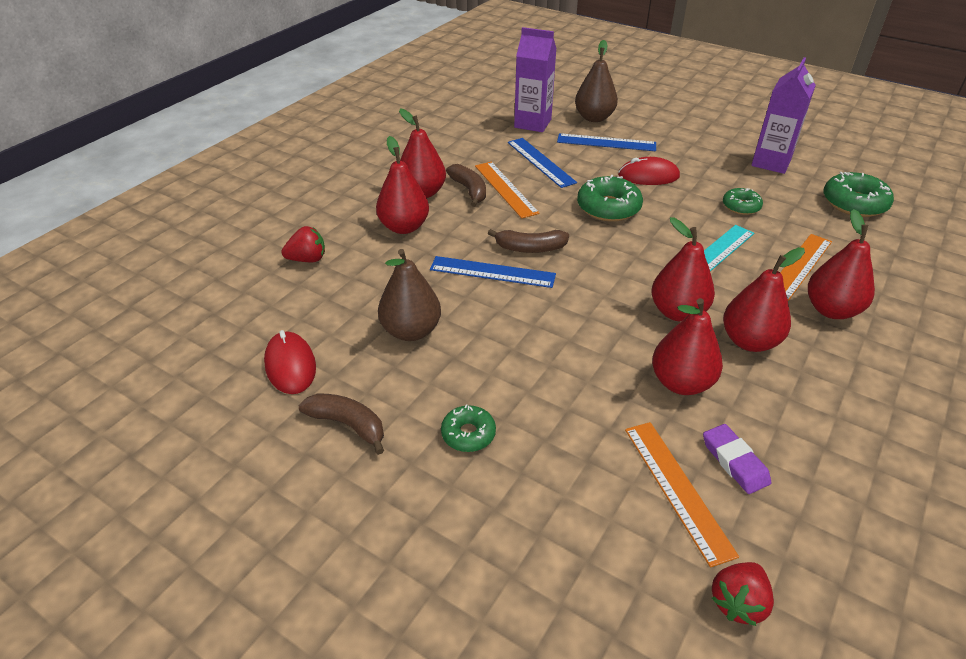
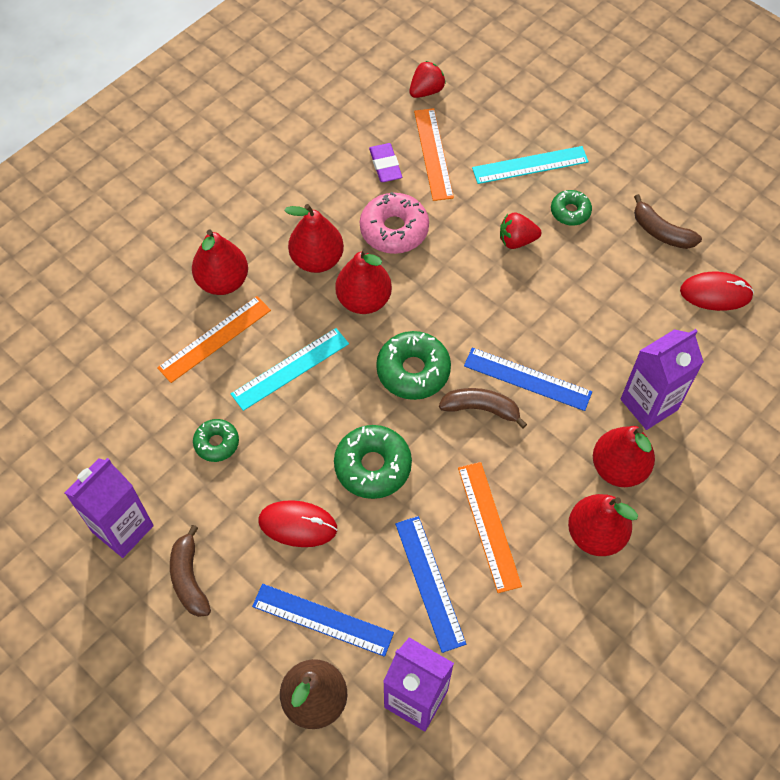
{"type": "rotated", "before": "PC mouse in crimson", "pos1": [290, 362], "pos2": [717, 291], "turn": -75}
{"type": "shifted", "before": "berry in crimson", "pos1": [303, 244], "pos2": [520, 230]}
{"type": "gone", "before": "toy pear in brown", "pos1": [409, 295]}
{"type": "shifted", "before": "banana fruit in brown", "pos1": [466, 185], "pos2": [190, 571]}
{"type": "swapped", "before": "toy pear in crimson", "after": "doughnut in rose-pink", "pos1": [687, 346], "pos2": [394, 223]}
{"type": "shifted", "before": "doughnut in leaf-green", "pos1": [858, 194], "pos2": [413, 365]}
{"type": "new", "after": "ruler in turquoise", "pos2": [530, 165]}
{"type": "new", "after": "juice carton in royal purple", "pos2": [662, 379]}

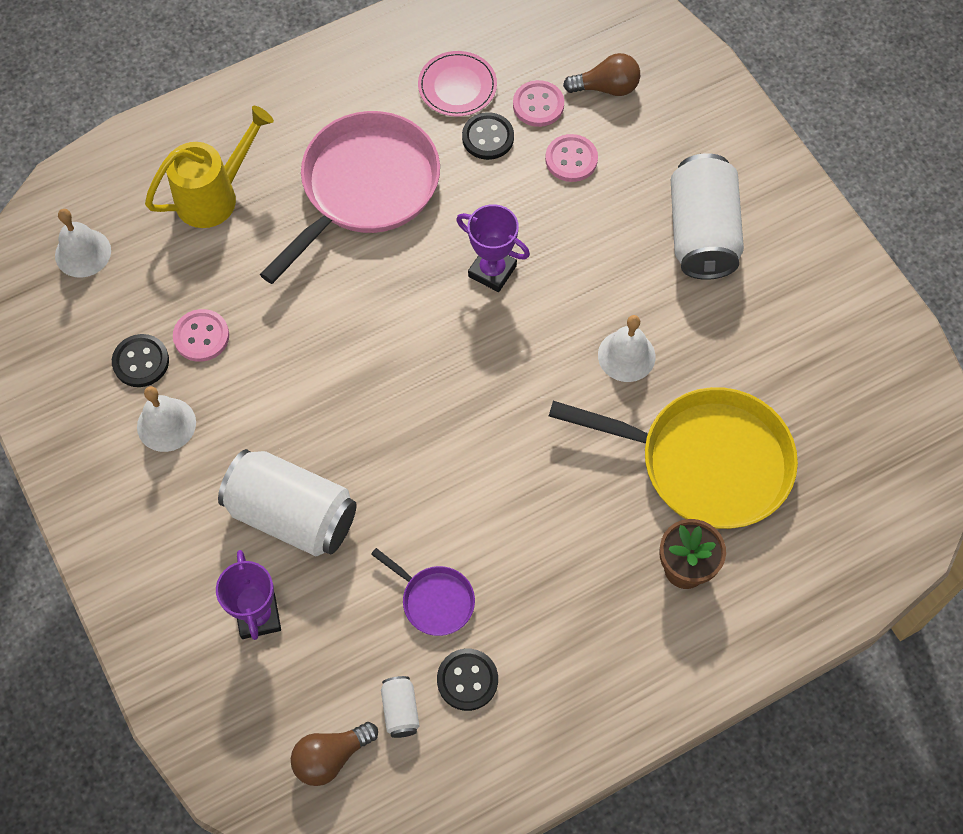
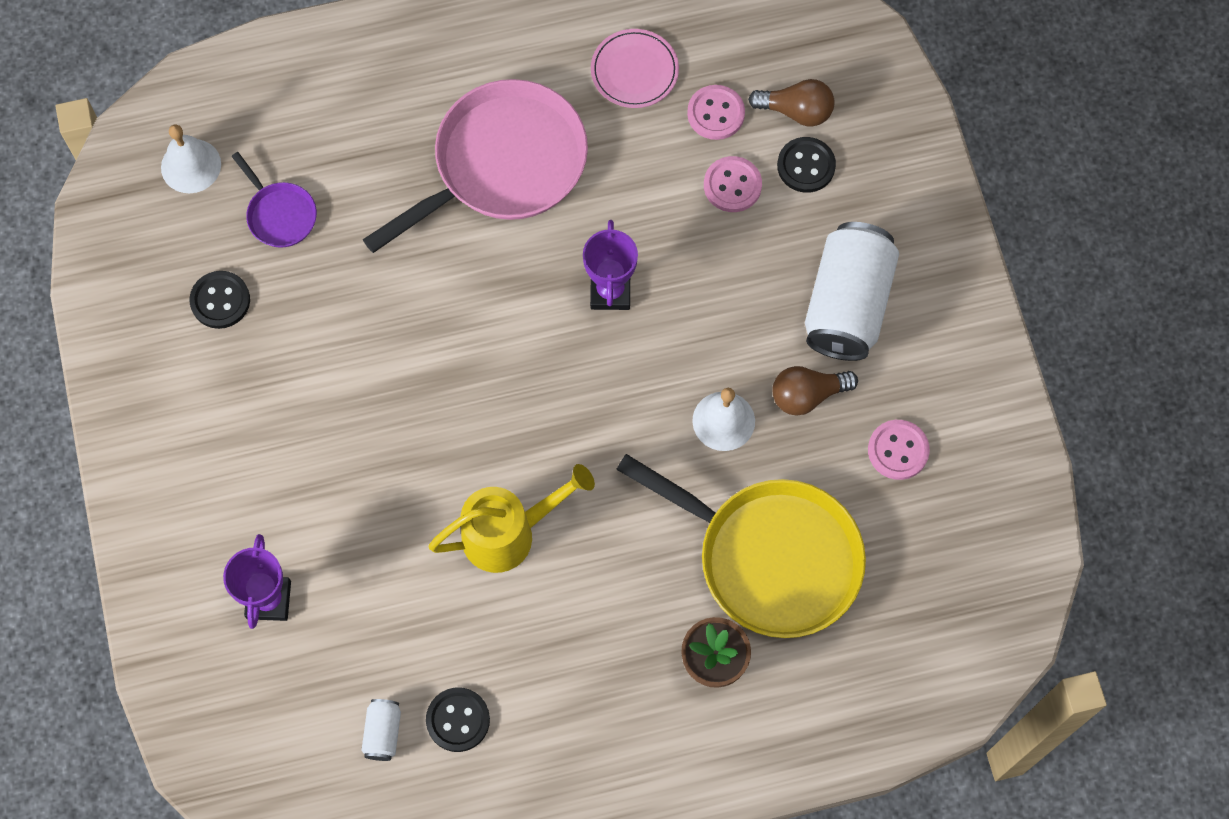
{"type": "gone", "before": "bell in white", "pos1": [166, 419]}
{"type": "shifted", "before": "sprinkling can in yellow", "pos1": [209, 167], "pos2": [511, 518]}
{"type": "shifted", "before": "sewing button in rose-pink", "pos1": [201, 335], "pos2": [899, 450]}
{"type": "gone", "before": "soda can in white", "pos1": [287, 502]}
{"type": "shifted", "before": "bulb in brown", "pos1": [334, 754], "pos2": [815, 391]}
{"type": "shifted", "before": "skillet in royal purple", "pos1": [423, 592], "pos2": [274, 200]}
{"type": "rotated", "before": "award cup in royal purple", "pos1": [493, 248], "pos2": [610, 265], "turn": 45}
{"type": "shifted", "before": "sewing button in black", "pos1": [488, 136], "pos2": [806, 165]}

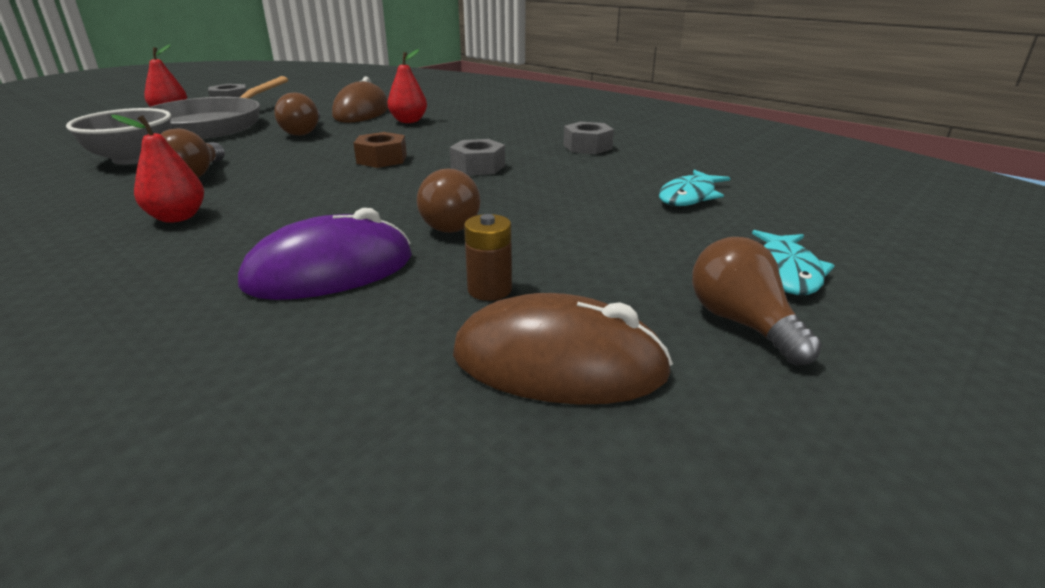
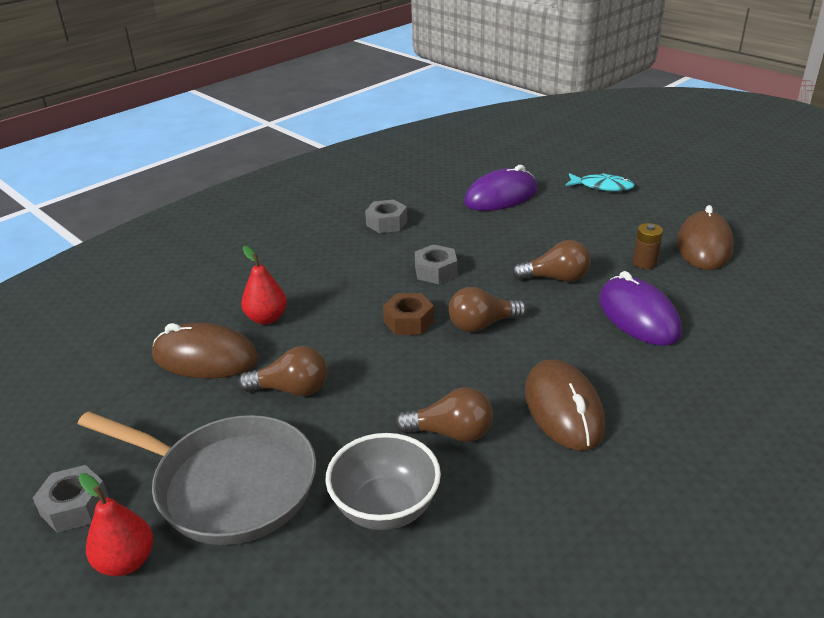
{"type": "swapped", "before": "toy pear in crimson", "after": "PC mouse in brown", "pos1": [157, 169], "pos2": [565, 405]}
{"type": "swapped", "before": "fish in turquoise", "after": "PC mouse in royal purple", "pos1": [694, 188], "pos2": [501, 188]}
{"type": "shifted", "before": "bulb in brown", "pos1": [757, 301], "pos2": [488, 309]}

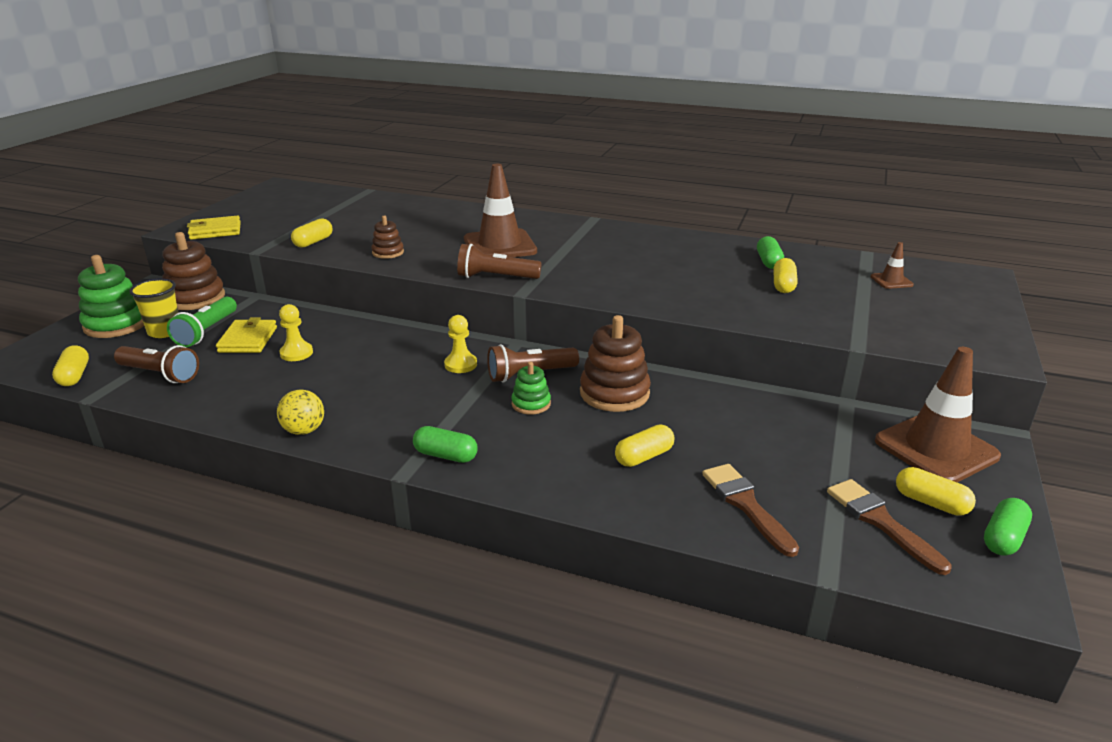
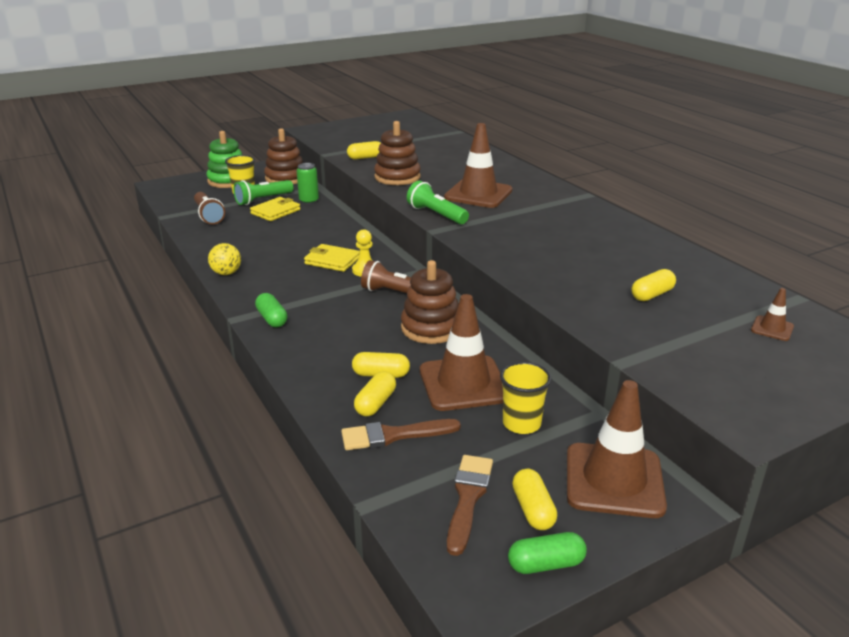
{"type": "shifted", "before": "capsule in yellow", "pos1": [70, 365], "pos2": [375, 394]}
{"type": "shifted", "before": "billfold in yellow", "pos1": [214, 228], "pos2": [332, 258]}
{"type": "gone", "before": "game pawn in yellow", "pos1": [296, 332]}
{"type": "scaled", "before": "ring stacker in brown", "pos1": [387, 237], "pos2": [397, 153], "scale": 1.82}
{"type": "repainted", "before": "flashlight in brown", "after": "flashlight in leaf-green", "pos1": [499, 261], "pos2": [438, 202]}
{"type": "gone", "before": "ring stacker in leaf-green", "pos1": [531, 387]}
{"type": "rotated", "before": "brush in brown", "pos1": [750, 510], "pos2": [401, 434], "turn": -120}
{"type": "gone", "before": "capsule in leaf-green", "pos1": [770, 252]}
{"type": "new", "after": "soda can in leaf-green", "pos2": [308, 183]}
{"type": "new", "after": "safety cone in brown", "pos2": [461, 352]}
{"type": "new", "after": "tumbler in yellow", "pos2": [525, 398]}

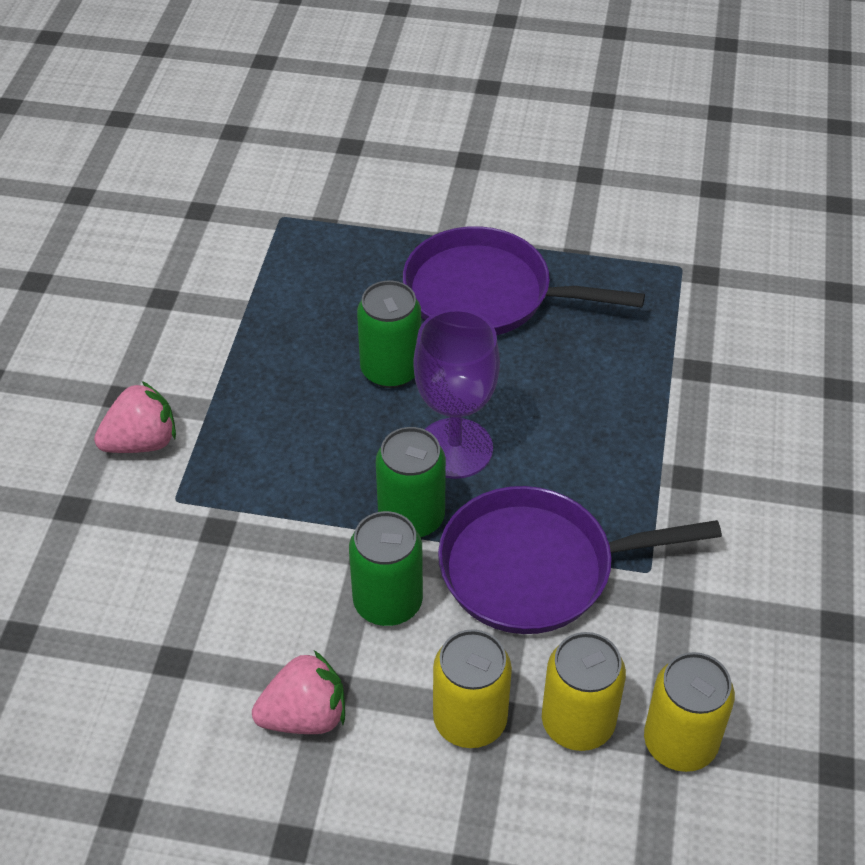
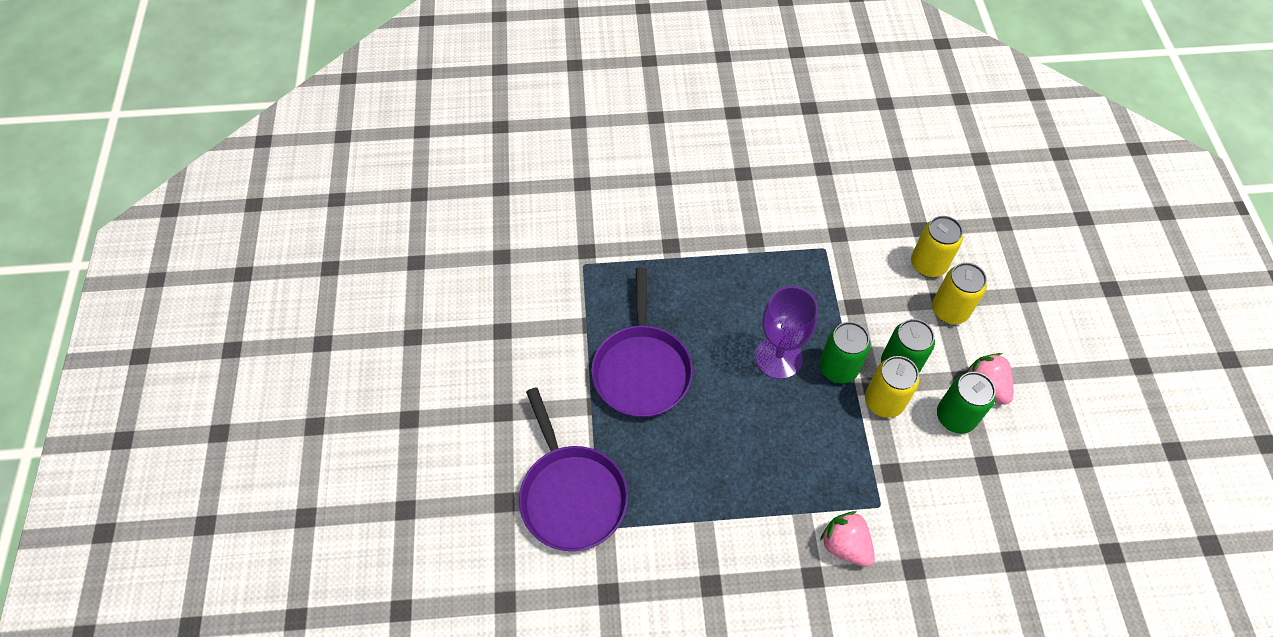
{"type": "shifted", "before": "soda can in leaf-green", "pos1": [389, 334], "pos2": [966, 403]}
{"type": "shifted", "before": "skillet in royal purple", "pos1": [580, 560], "pos2": [573, 469]}
{"type": "shifted", "before": "soda can in yellow", "pos1": [689, 712], "pos2": [892, 387]}

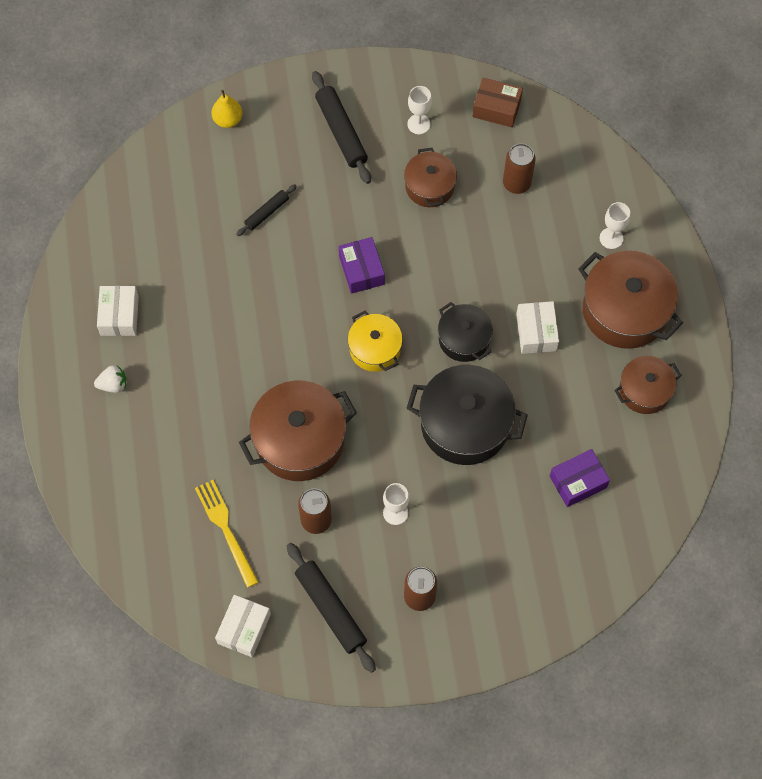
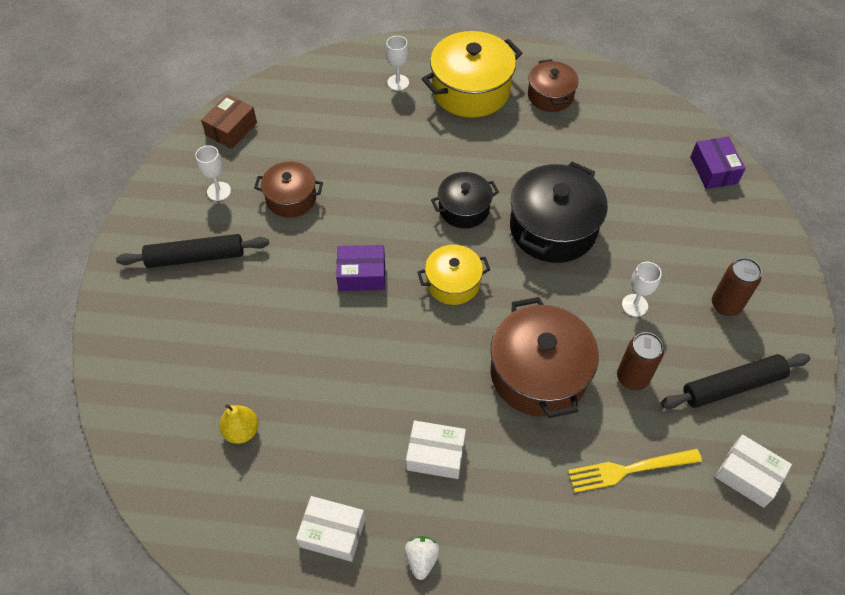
{"type": "shifted", "before": "toy pear in yellow", "pos1": [227, 109], "pos2": [239, 424]}
{"type": "gone", "before": "pastry roller in black", "pos1": [266, 210]}
{"type": "gone", "before": "soda can in brown", "pos1": [519, 168]}
{"type": "shifted", "before": "box in white", "pos1": [537, 327], "pos2": [436, 450]}
{"type": "shifted", "before": "box in royal purple", "pos1": [580, 478], "pos2": [718, 163]}
{"type": "repainted", "before": "stockpot in brown", "after": "stockpot in yellow", "pos1": [630, 300], "pos2": [472, 74]}

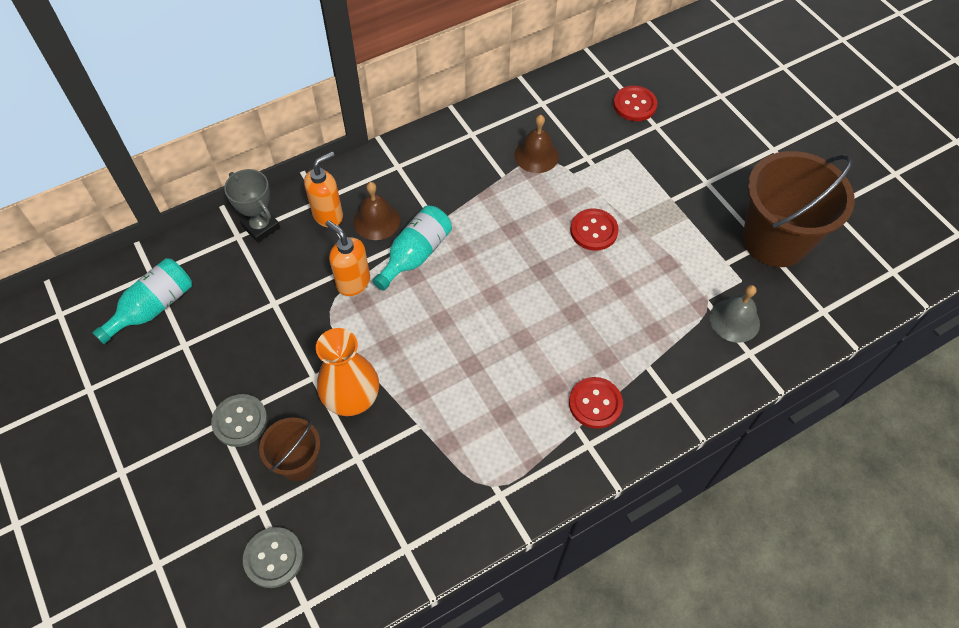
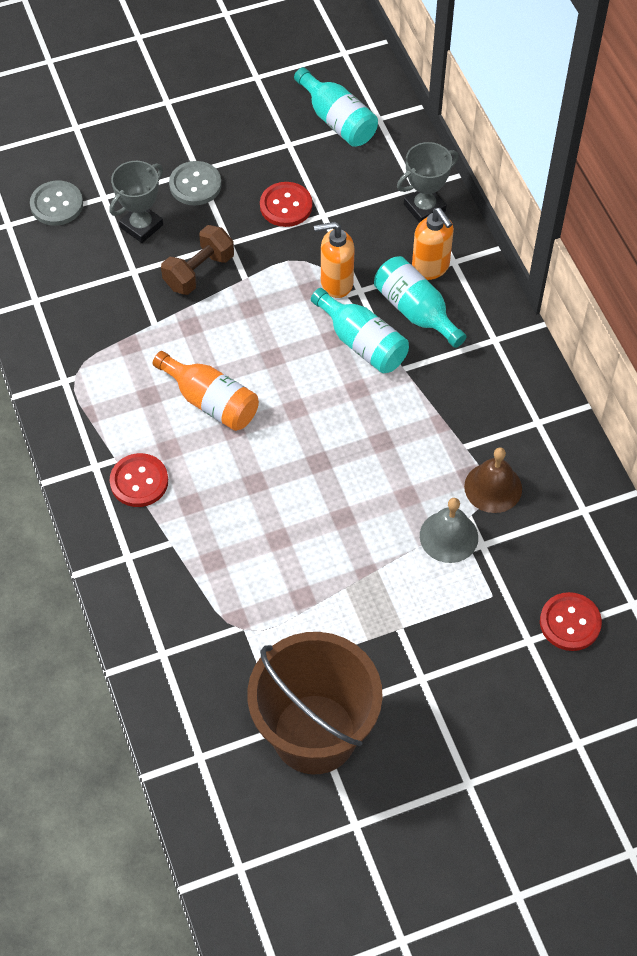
{"type": "swapped", "before": "sand bucket in brown", "after": "award cup in gray", "pos1": [289, 449], "pos2": [136, 202]}
{"type": "swapped", "before": "flower vase in orange-coloured", "after": "free weight in brown", "pos1": [347, 372], "pos2": [197, 260]}
{"type": "rotated", "before": "soap pump in orange-coloured", "pos1": [348, 258], "pos2": [334, 260], "turn": -150}
{"type": "swapped", "before": "bell in brown", "after": "drink bottle in turquoise", "pos1": [376, 211], "pos2": [420, 302]}
{"type": "shifted", "before": "sewing button in crimson", "pos1": [594, 229], "pos2": [286, 204]}
{"type": "shifted", "before": "bell in gray", "pos1": [735, 314], "pos2": [449, 530]}
{"type": "new", "after": "drink bottle in orange-coloured", "pos2": [206, 391]}

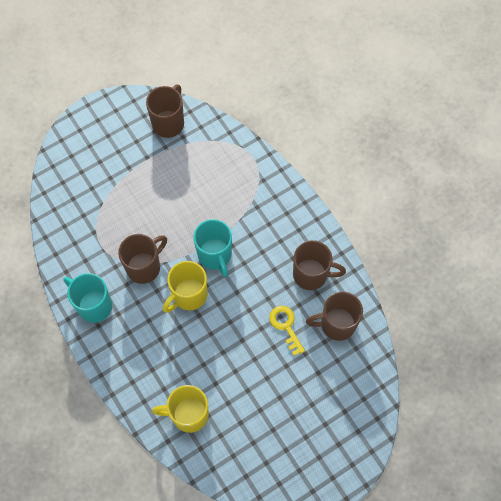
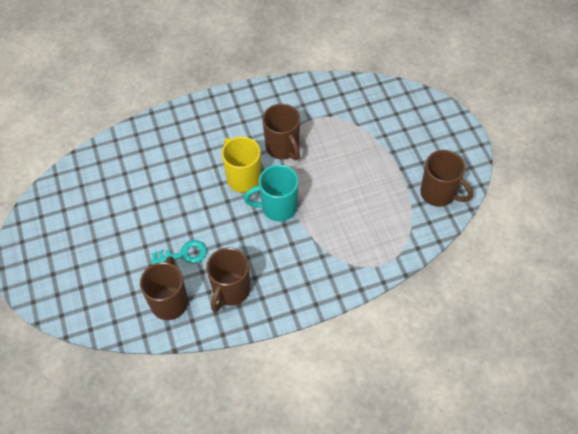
{"type": "gone", "before": "coffee mug in turquoise", "pos1": [87, 298]}
{"type": "gone", "before": "coffee mug in yellow", "pos1": [180, 409]}
{"type": "repainted", "before": "door key in yellow", "after": "door key in turquoise", "pos1": [287, 331], "pos2": [179, 252]}

